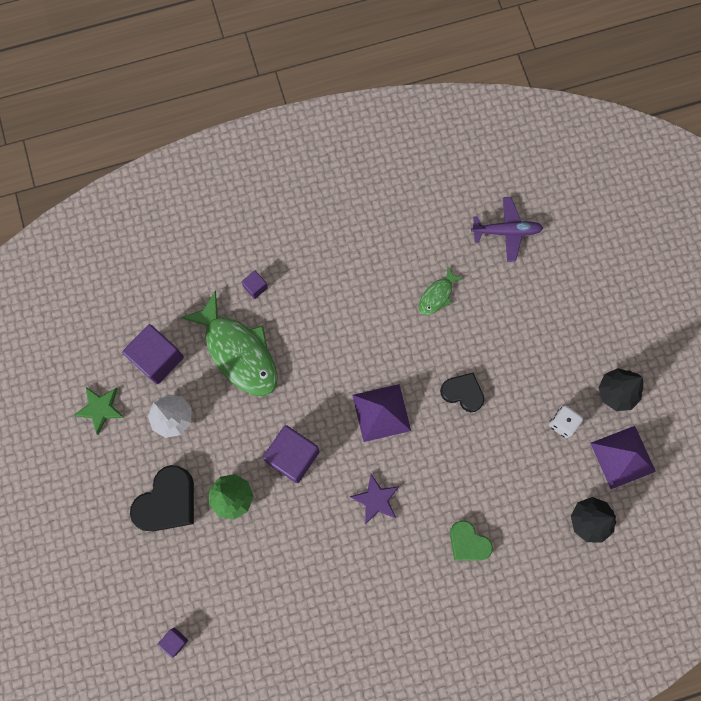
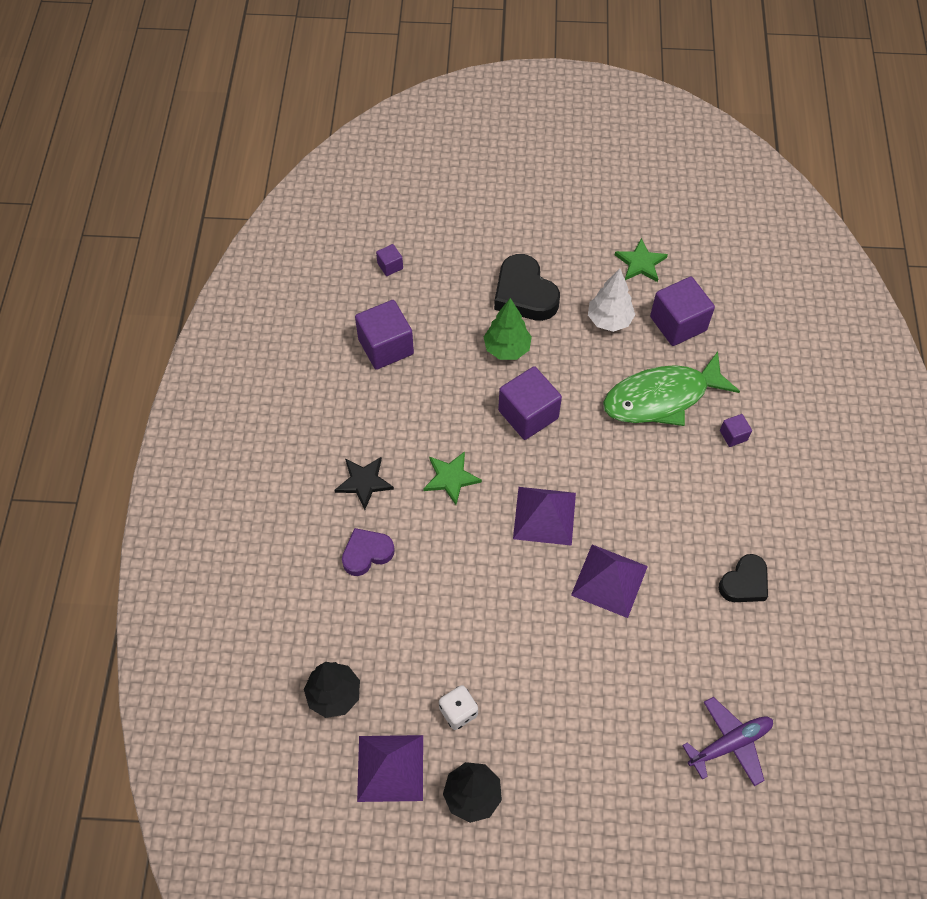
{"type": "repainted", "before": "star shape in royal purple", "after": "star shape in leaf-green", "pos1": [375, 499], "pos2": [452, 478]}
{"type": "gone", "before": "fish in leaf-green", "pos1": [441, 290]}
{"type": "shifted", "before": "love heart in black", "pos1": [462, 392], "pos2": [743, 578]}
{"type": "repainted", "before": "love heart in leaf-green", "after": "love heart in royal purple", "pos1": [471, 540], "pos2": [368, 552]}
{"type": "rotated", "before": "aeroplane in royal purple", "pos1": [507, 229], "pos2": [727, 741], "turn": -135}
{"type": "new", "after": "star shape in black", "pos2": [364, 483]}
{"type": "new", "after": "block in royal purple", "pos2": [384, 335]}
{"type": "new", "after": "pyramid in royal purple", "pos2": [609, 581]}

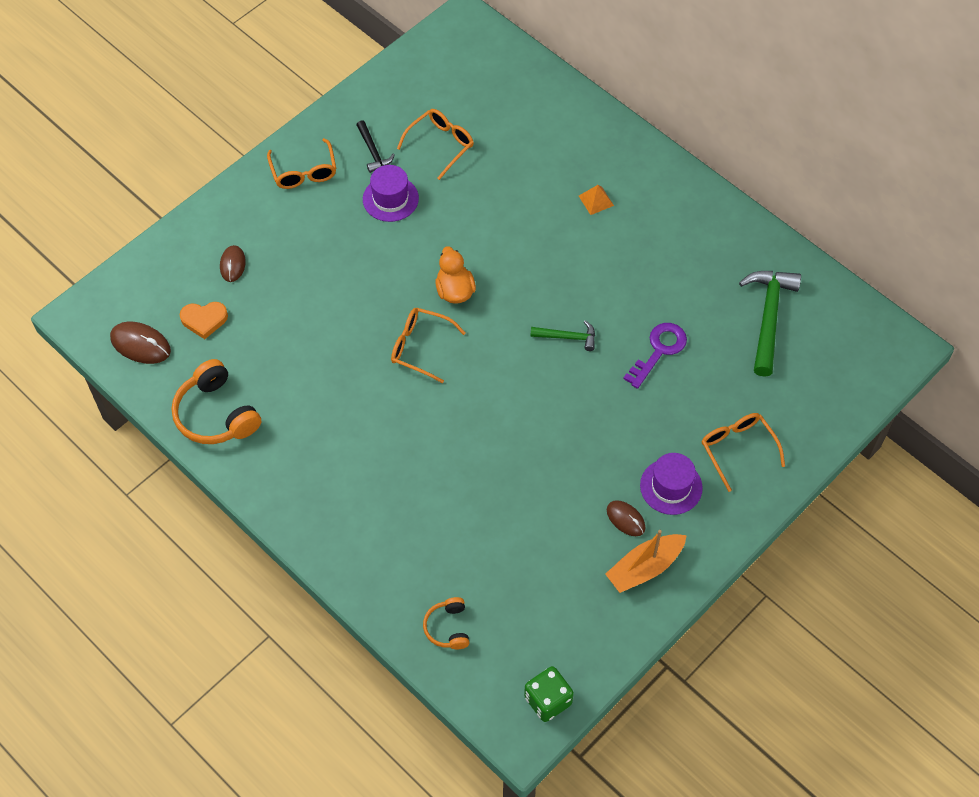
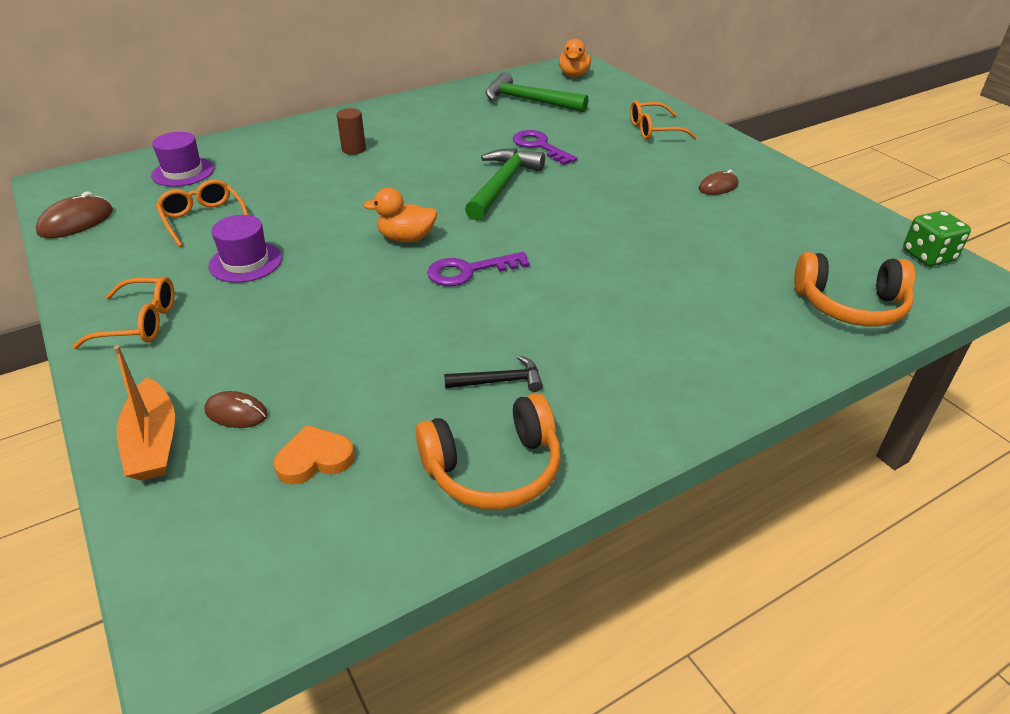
{"type": "shifted", "before": "PC mouse in brown", "pos1": [140, 343], "pos2": [74, 214]}
{"type": "rotated", "before": "love heart in orange-coloured", "pos1": [204, 320], "pos2": [314, 455], "turn": -120}
{"type": "shifted", "before": "hammer in black", "pos1": [375, 146], "pos2": [493, 374]}
{"type": "swapped", "before": "eyeglasses in orange-coloured", "after": "door key in royal purple", "pos1": [428, 345], "pos2": [478, 269]}
{"type": "scaled", "before": "headphones in orange-coloured", "pos1": [446, 623], "pos2": [854, 289], "scale": 1.8}
{"type": "scaled", "before": "hammer in leaf-green", "pos1": [562, 335], "pos2": [505, 184], "scale": 1.86}
{"type": "swapped", "before": "pyramid in orange-coloured", "after": "solid cylinder in brown", "pos1": [596, 200], "pos2": [351, 131]}
{"type": "shifted", "before": "boat in orange-coloured", "pos1": [646, 561], "pos2": [144, 413]}
{"type": "shifted", "before": "tall hat in royal purple", "pos1": [671, 484], "pos2": [182, 159]}
{"type": "new", "after": "rubber duck in orange-coloured", "pos2": [575, 58]}

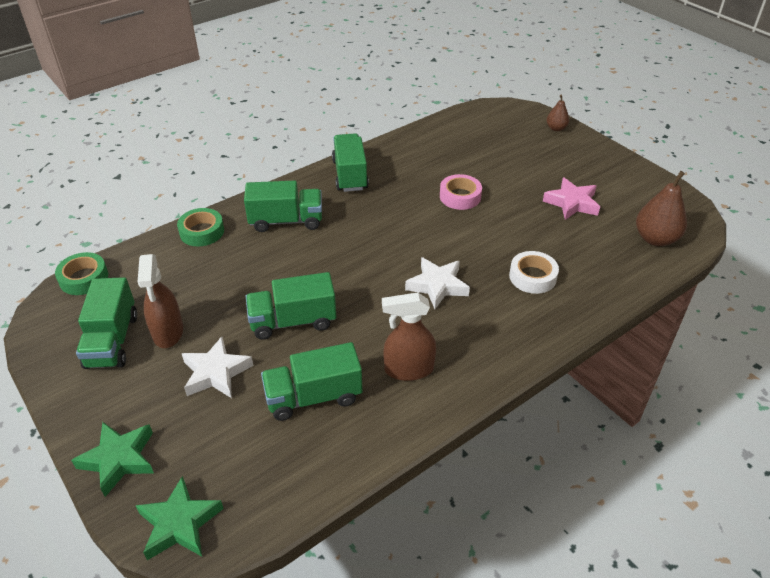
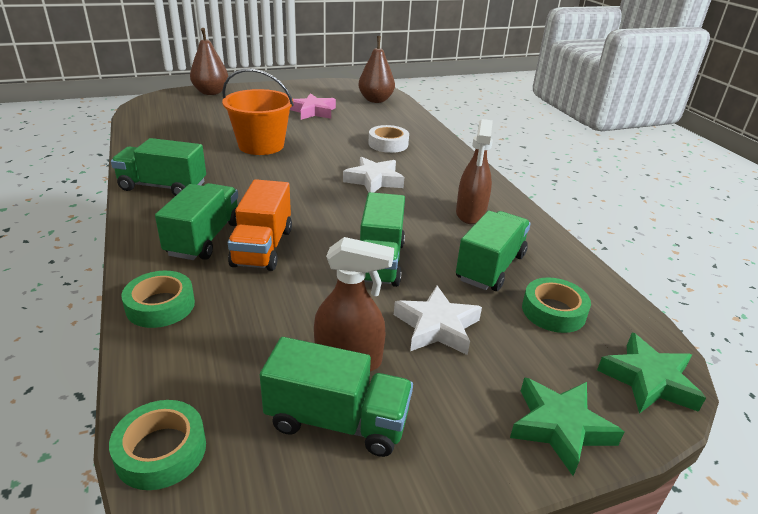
{"type": "rotated", "before": "toy truck in leaf-green", "pos1": [312, 381], "pos2": [493, 251], "turn": -150}
{"type": "swapped", "before": "sticky tape in rose-pink", "after": "sand bucket in orange-coloured", "pos1": [461, 192], "pos2": [258, 112]}
{"type": "scaled", "before": "toy pear in brown", "pos1": [557, 113], "pos2": [209, 61], "scale": 1.78}
{"type": "new", "after": "toy truck in orange-coloured", "pos2": [260, 225]}
{"type": "new", "after": "sticky tape in leaf-green", "pos2": [556, 305]}

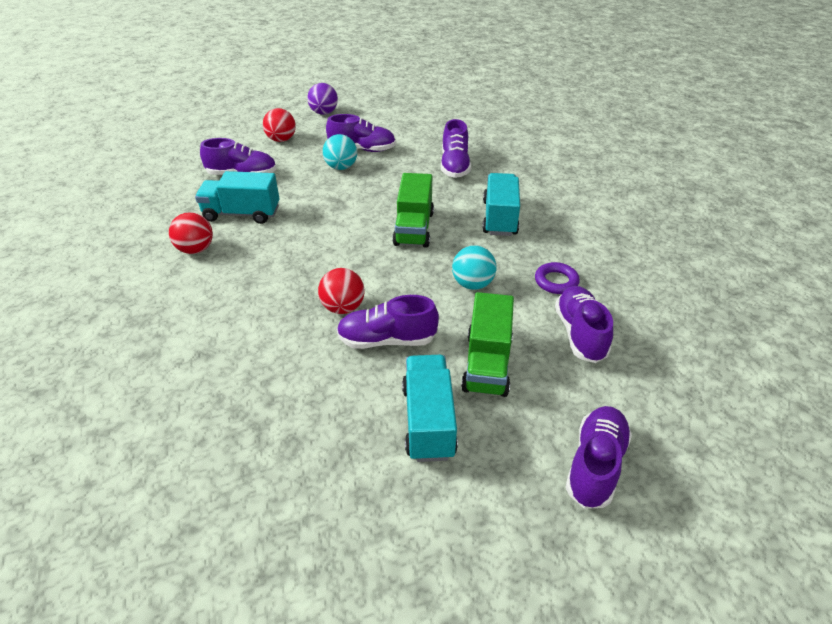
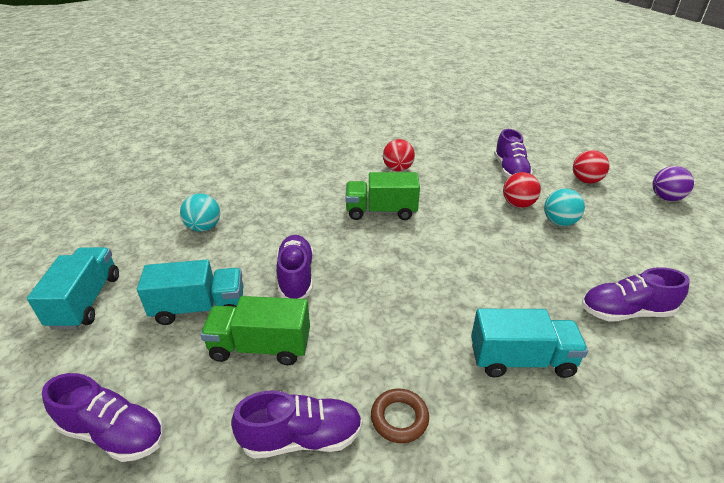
{"type": "shifted", "before": "toy truck in turquoise", "pos1": [237, 197], "pos2": [73, 288]}
{"type": "shifted", "before": "play ball in crimson", "pos1": [341, 291], "pos2": [522, 190]}
{"type": "gone", "before": "sneaker in royal purple", "pos1": [361, 133]}
{"type": "shifted", "before": "toy truck in leaf-green", "pos1": [413, 210], "pos2": [382, 196]}
{"type": "shifted", "before": "play ball in turquoise", "pos1": [474, 267], "pos2": [200, 213]}
{"type": "repainted", "before": "torus in royal purple", "after": "torus in brown", "pos1": [557, 278], "pos2": [400, 415]}

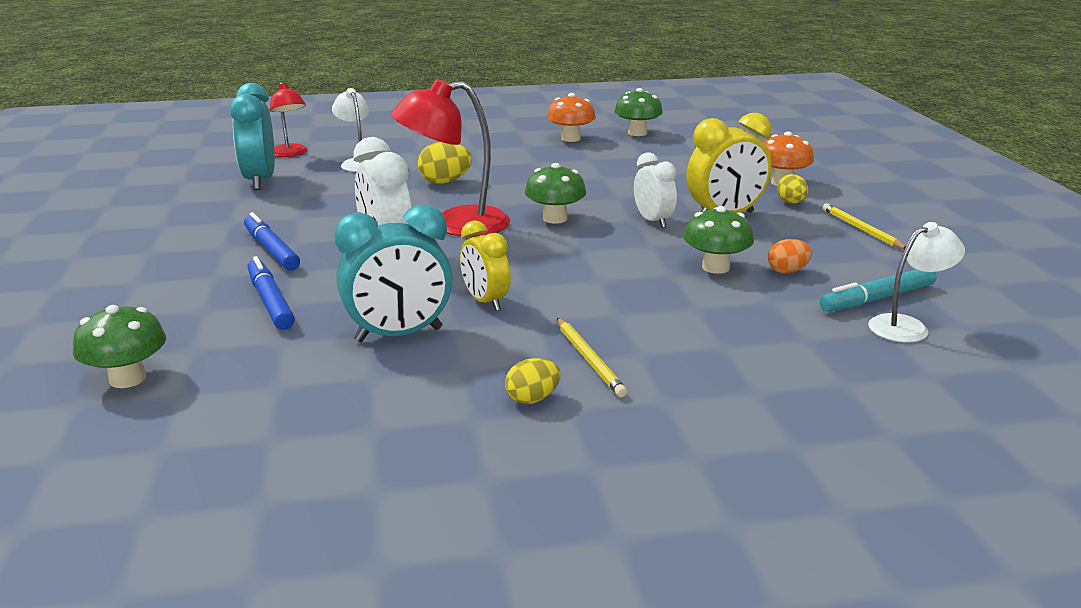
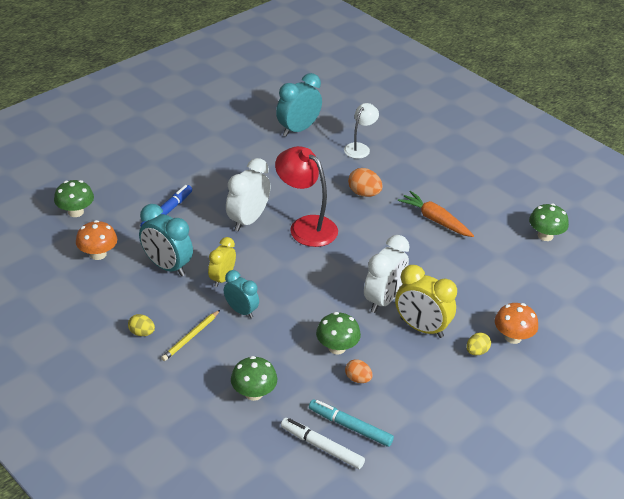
{"type": "gone", "before": "marker pen in blue", "pos1": [272, 241]}
{"type": "gone", "before": "desk lamp in crimson", "pos1": [288, 119]}
{"type": "repainted", "before": "toy egg in yellow", "after": "toy egg in orange-coloured", "pos1": [444, 163], "pos2": [365, 182]}
{"type": "shifted", "before": "mushroom in leaf-green", "pos1": [555, 193], "pos2": [254, 378]}
{"type": "shifted", "before": "mushroom in orange-coloured", "pos1": [571, 117], "pos2": [96, 240]}
{"type": "scaled", "before": "clock in white", "pos1": [655, 190], "pos2": [387, 274], "scale": 1.56}
{"type": "gone", "before": "lead pencil in yellow", "pos1": [864, 226]}
{"type": "swapped", "before": "desk lamp in white", "after": "marker pen in white", "pos1": [916, 282], "pos2": [323, 443]}
{"type": "new", "after": "clock in turquoise", "pos2": [241, 294]}
{"type": "new", "after": "carrot in orange-coloured", "pos2": [436, 214]}

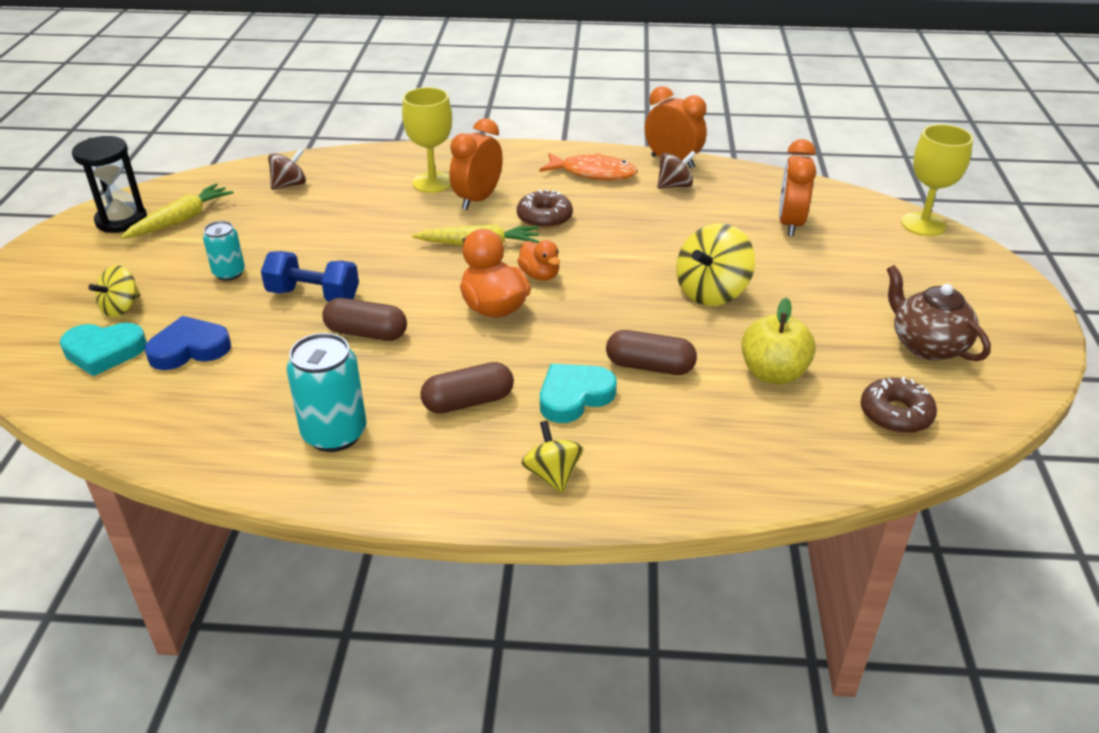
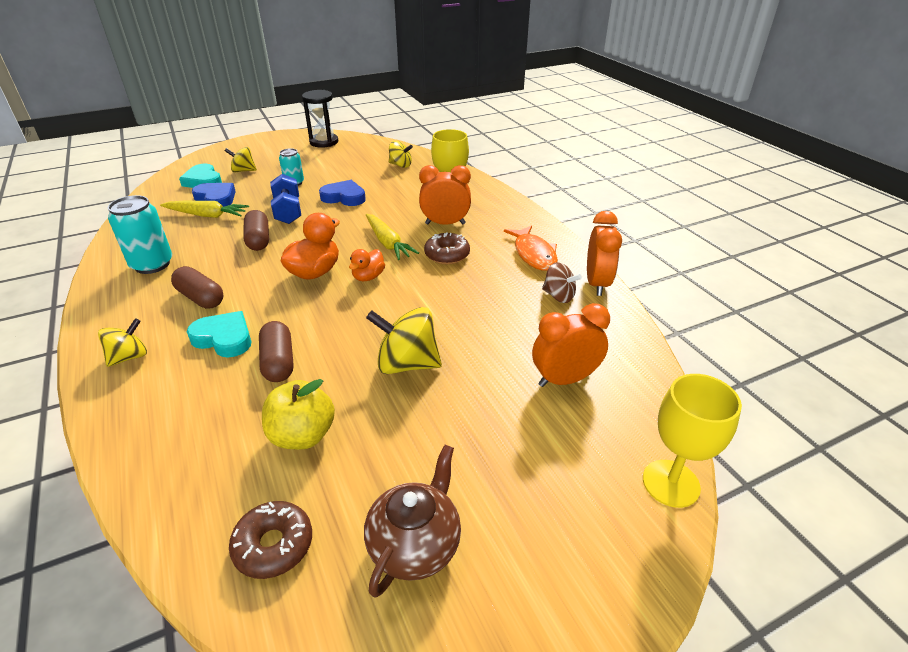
{"type": "shifted", "before": "carrot in yellow", "pos1": [177, 211], "pos2": [204, 209]}
{"type": "repainted", "before": "whirligig in brown", "after": "whirligig in yellow", "pos1": [287, 169], "pos2": [401, 154]}
{"type": "new", "after": "love heart in blue", "pos2": [342, 193]}

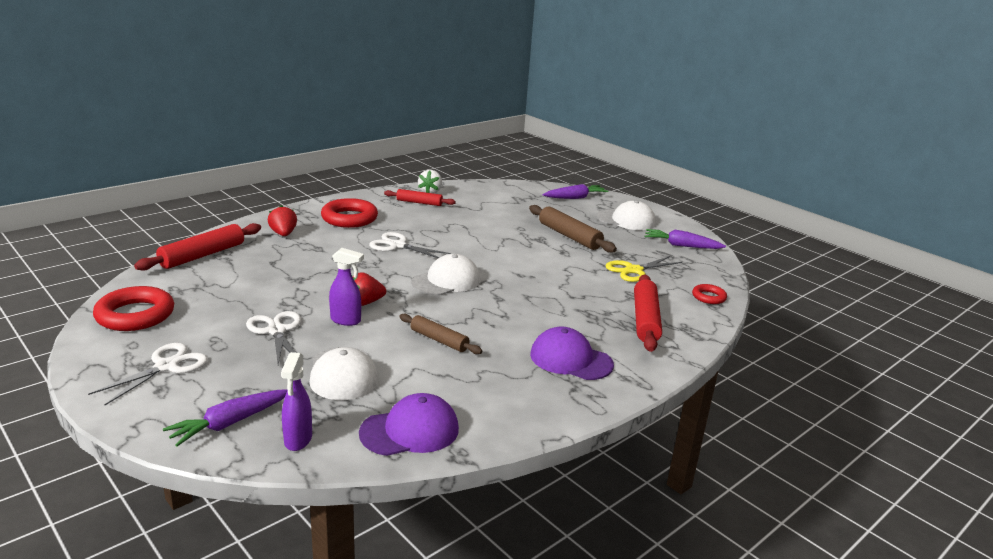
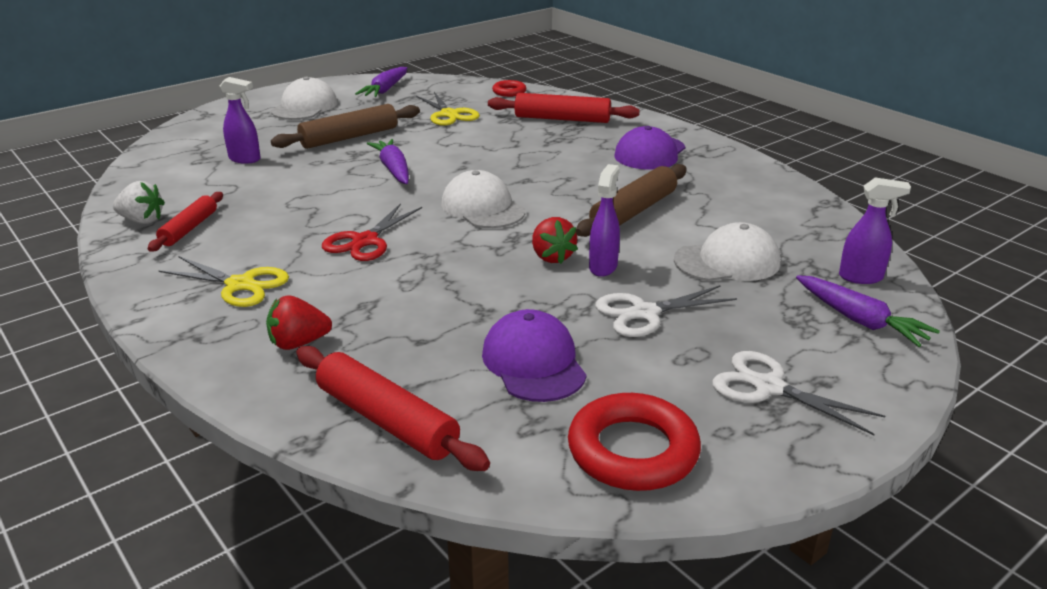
{"type": "swapped", "before": "torus in crimson", "after": "scissors in yellow", "pos1": [349, 213], "pos2": [223, 281]}
{"type": "shifted", "before": "peaked cap in royal purple", "pos1": [409, 424], "pos2": [534, 355]}
{"type": "repainted", "before": "scissors in white", "after": "scissors in crimson", "pos1": [410, 245], "pos2": [372, 232]}
{"type": "scaled", "before": "pastry roller in brown", "pos1": [440, 334], "pos2": [631, 200], "scale": 1.56}
{"type": "shifted", "before": "carrot in royal purple", "pos1": [575, 191], "pos2": [388, 161]}
{"type": "new", "after": "sprayer in royal purple", "pos2": [240, 120]}

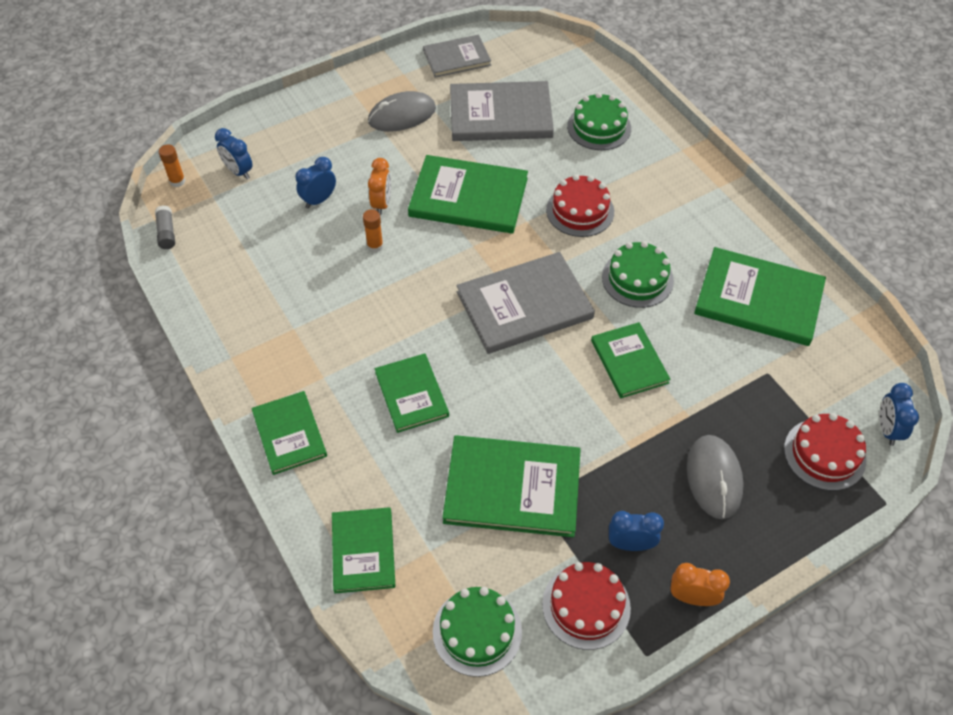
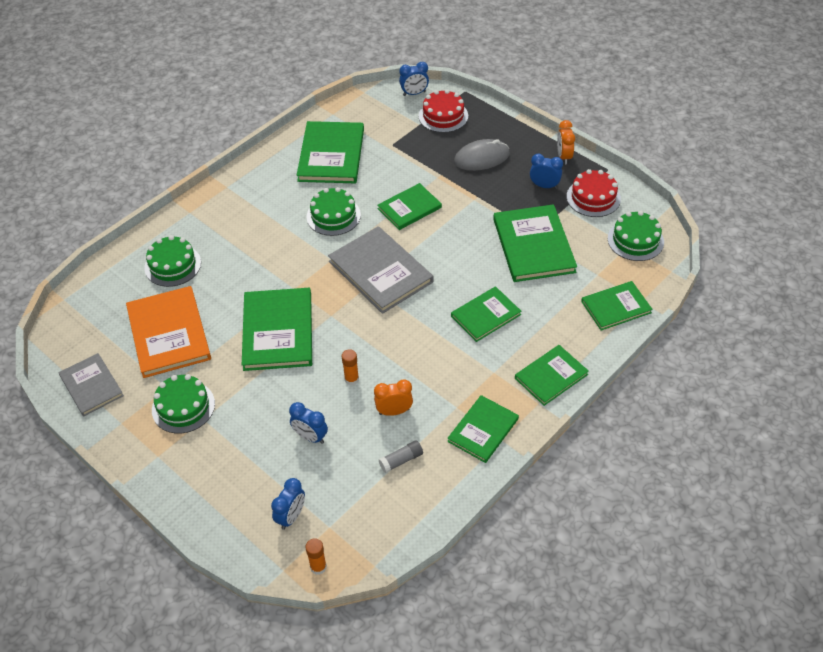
{"type": "shifted", "before": "stick of glue in gray", "pos1": [165, 227], "pos2": [401, 456]}
{"type": "swapped", "before": "PC mouse in gray", "after": "cake in leaf-green", "pos1": [402, 111], "pos2": [183, 404]}
{"type": "shifted", "before": "clock in orange-coloured", "pos1": [379, 186], "pos2": [393, 398]}
{"type": "repainted", "before": "hardback in gray", "after": "hardback in orange-coloured", "pos1": [502, 111], "pos2": [168, 332]}
{"type": "gone", "before": "cake in crimson", "pos1": [580, 205]}
{"type": "rotated", "before": "clock in blue", "pos1": [636, 531], "pos2": [546, 171], "turn": 120}
{"type": "new", "after": "hardback in leaf-green", "pos2": [483, 429]}

